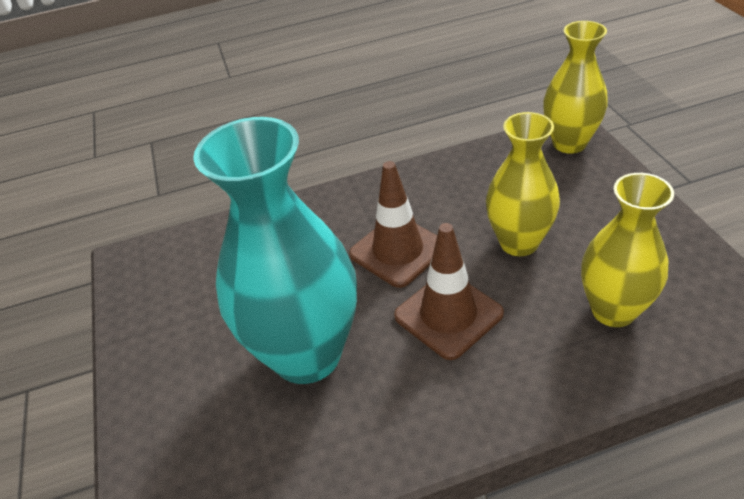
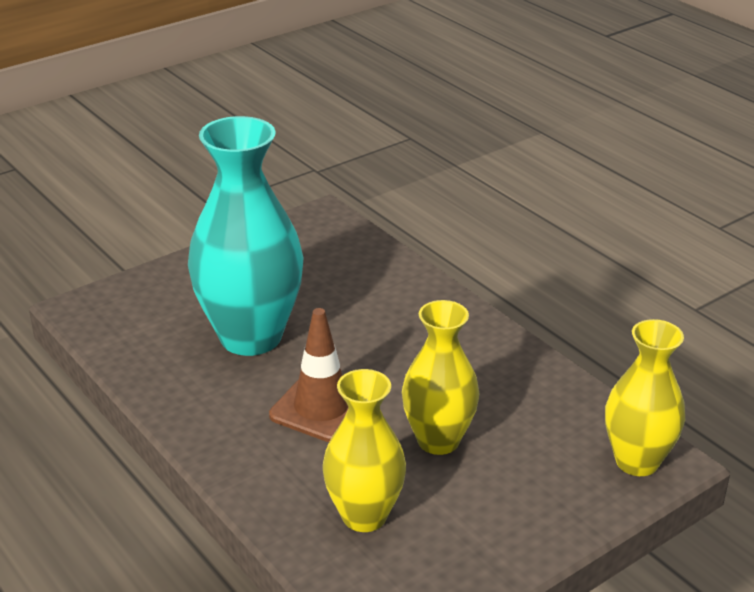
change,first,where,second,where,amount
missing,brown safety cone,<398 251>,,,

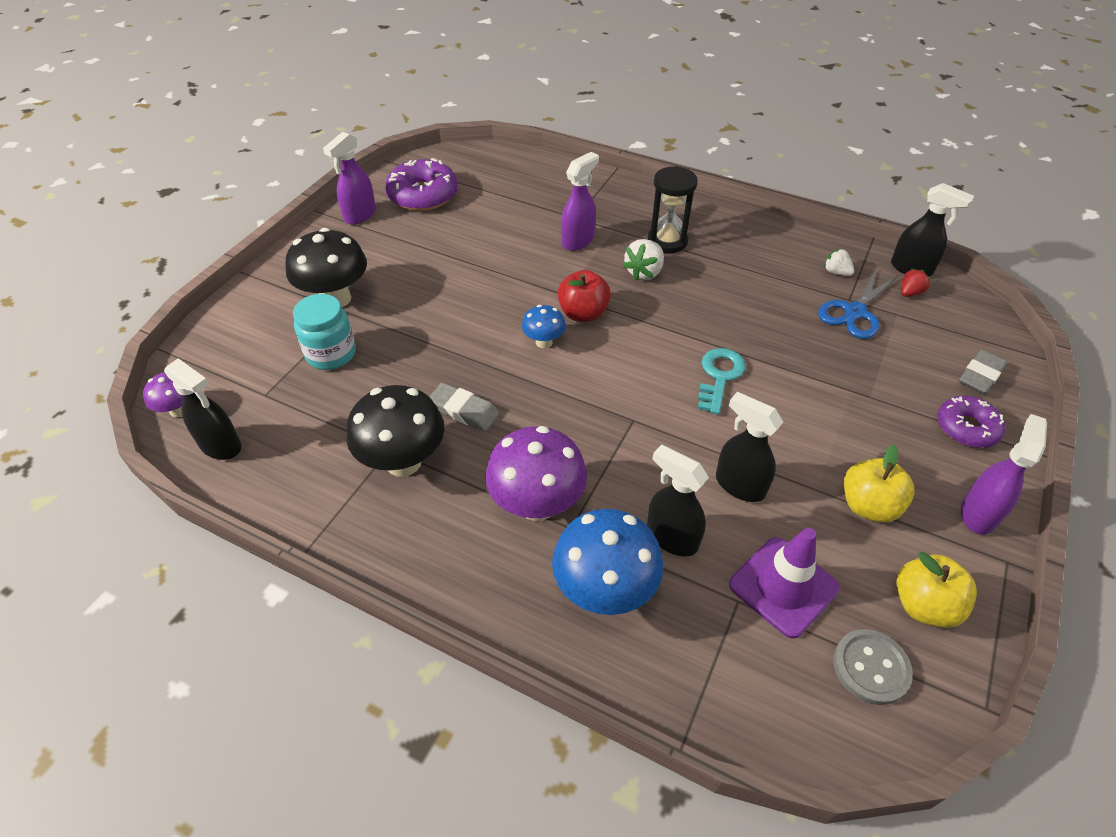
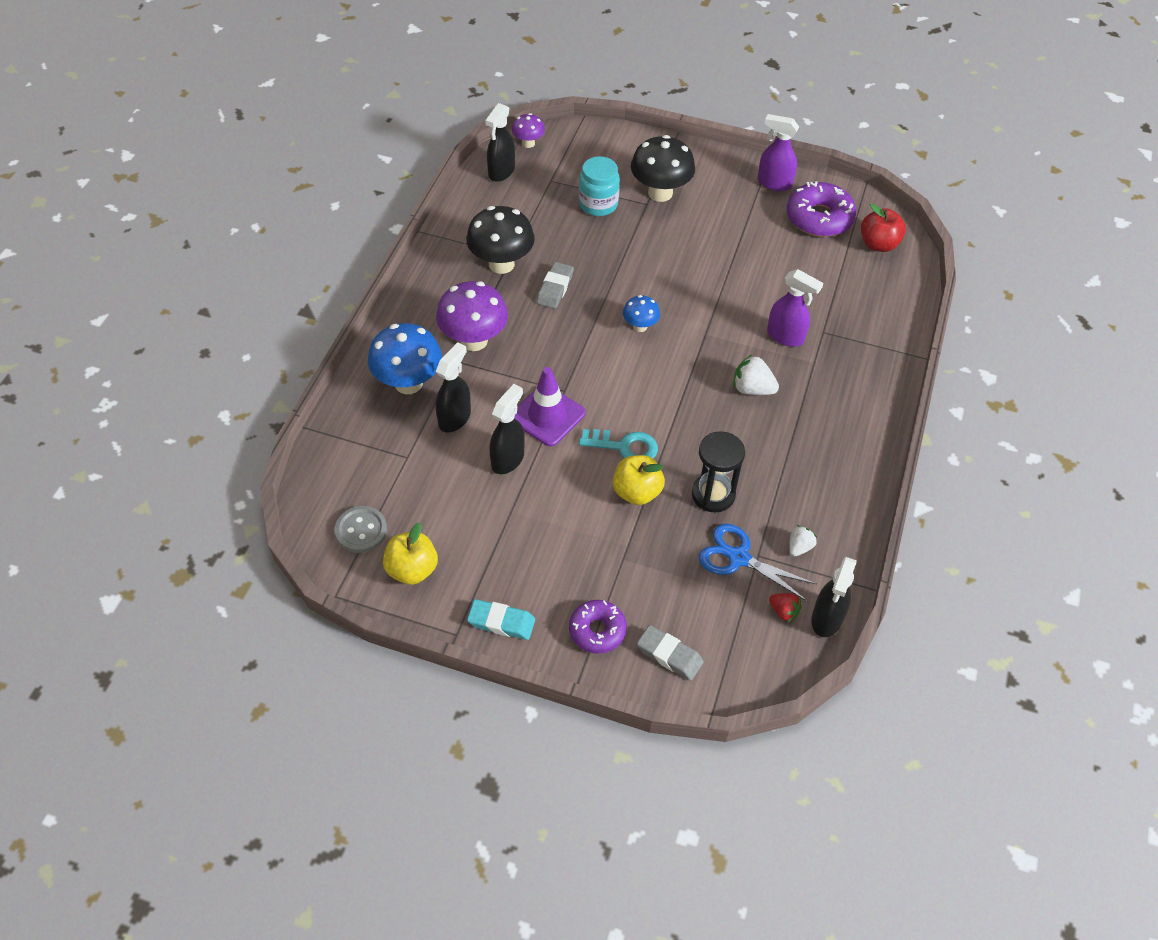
change,first,where,second,where,amount
relocated,jet-black sandglass,<667 241>,,<713 494>,
relocated,crimson apple,<583 313>,,<878 244>,
exchanged,purple spray cleaner,<978 513>,teal pencil eraser,<501 622>,
relocated,golden apple,<868 506>,,<637 492>,
relocated,purple safety cone,<783 586>,,<547 415>,

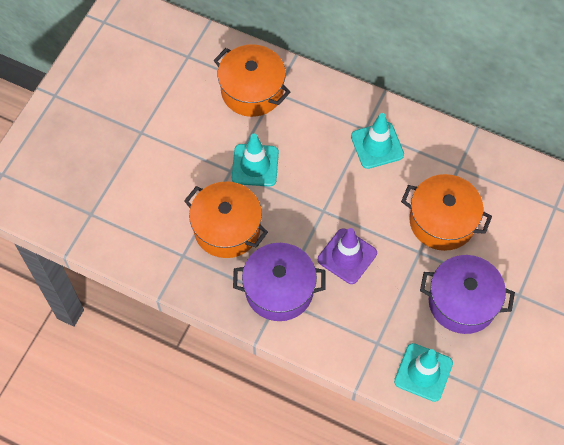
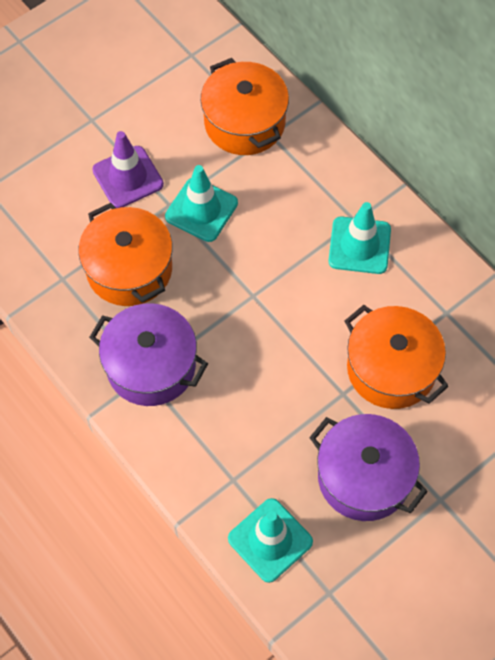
change,first,where,second,where,amount
relocated,purple safety cone,<347 256>,,<128 177>,

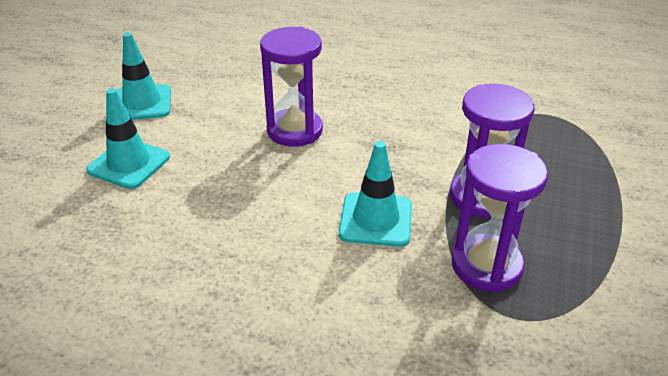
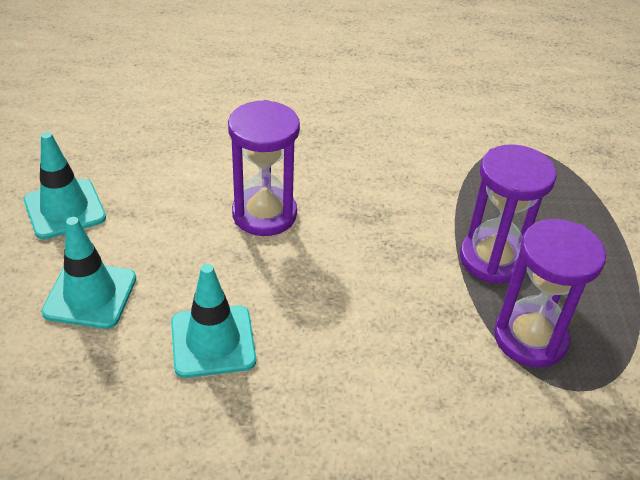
change,first,where,second,where,amount
relocated,teal safety cone,<376 220>,,<213 341>,

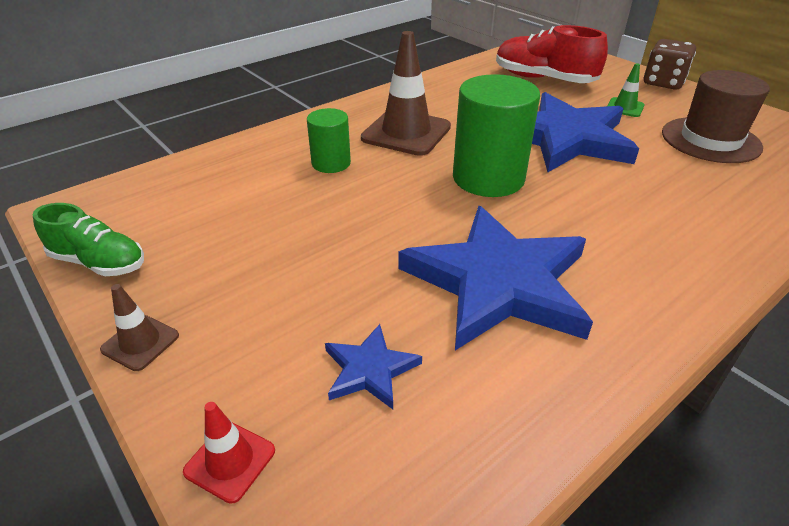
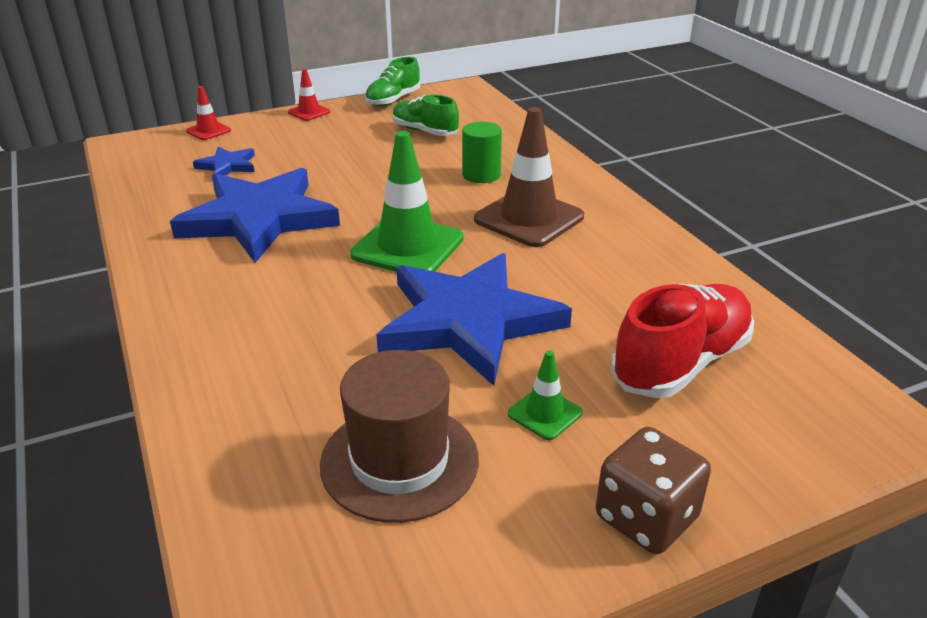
change,first,where,second,where,amount
exchanged,green cylinder shape,<488 178>,green safety cone,<407 247>,
colour,brown safety cone,<140 342>,crimson safety cone,<309 112>,
appeared,,,green shoe,<425 131>,

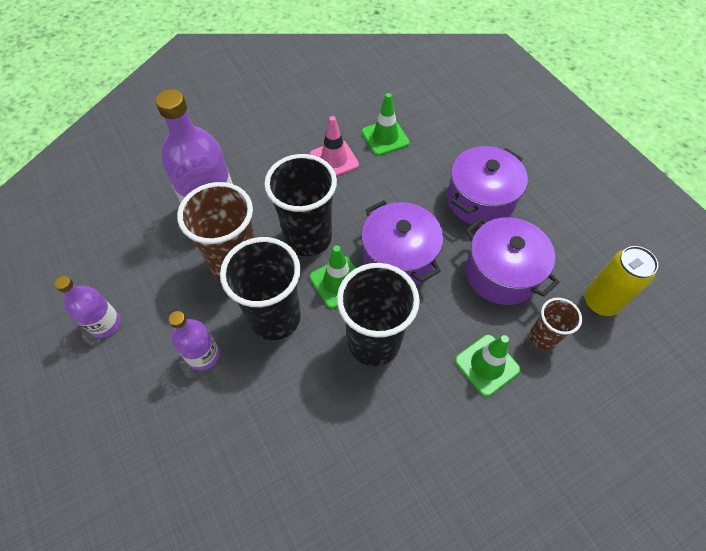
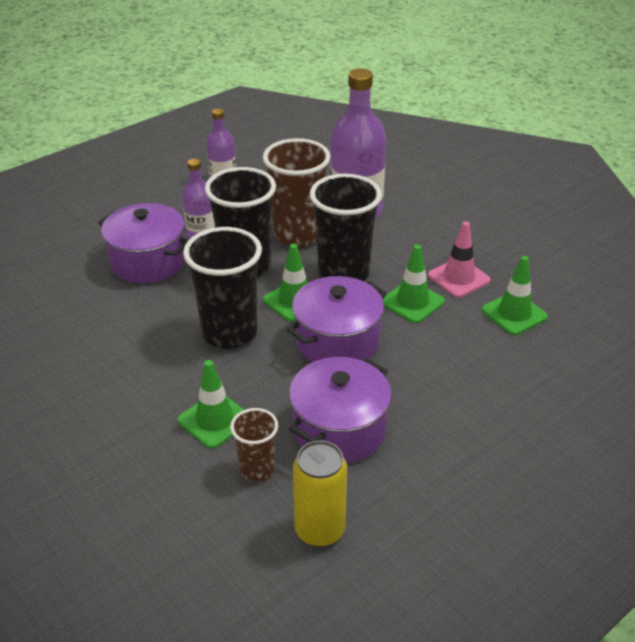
change,first,where,second,where,amount
relocated,purple cooking pot,<480 200>,,<148 261>,
appeared,,,green safety cone,<412 302>,

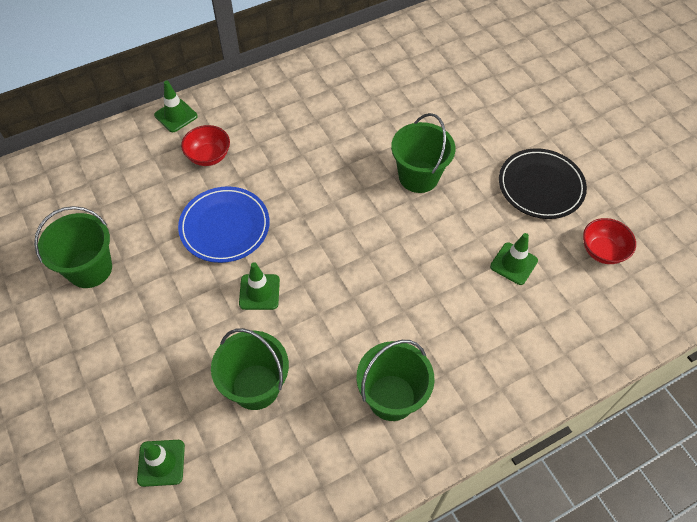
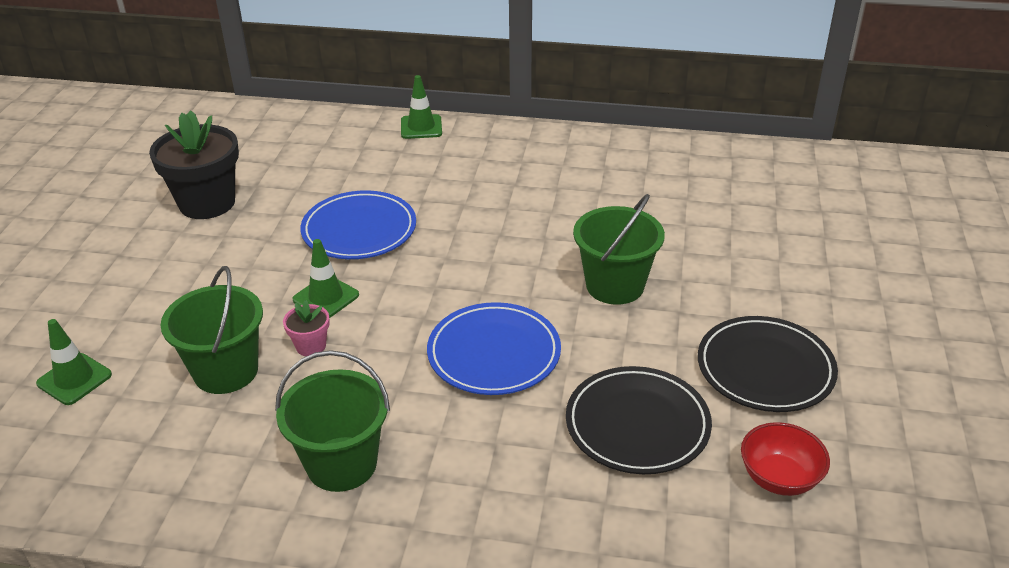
change,first,where,second,where,amount
missing,crimson bowl,<208 156>,,,
exchanged,green pail,<90 269>,jet-black flower pot,<207 203>,
exchanged,green safety cone,<513 263>,jet-black dinner plate,<637 424>,
appeared,,,pink flower pot,<311 346>,
appeared,,,blue dinner plate,<494 353>,

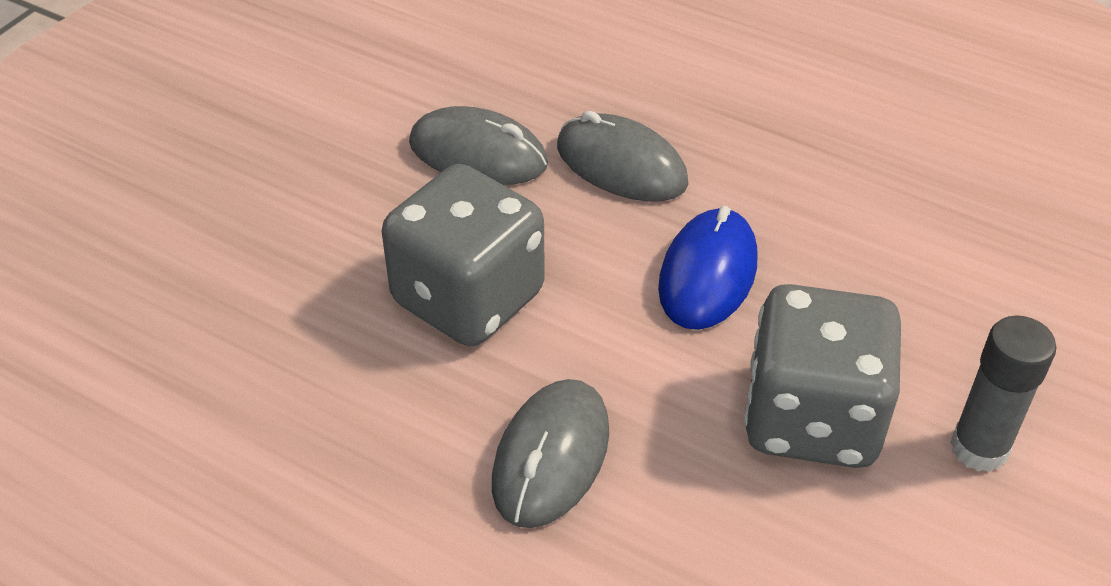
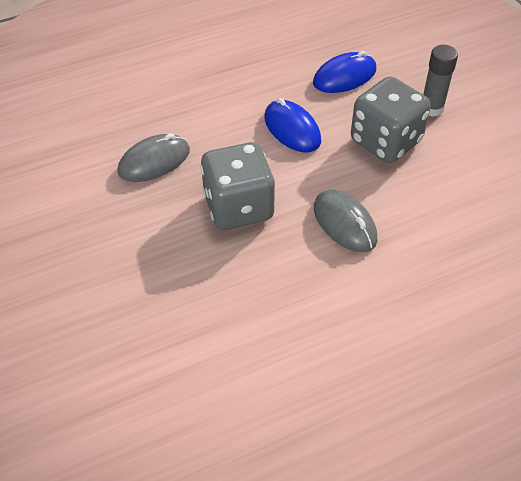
change,first,where,second,where,amount
missing,ash-grey computer mouse,<621 165>,,,
appeared,,,blue computer mouse,<344 76>,

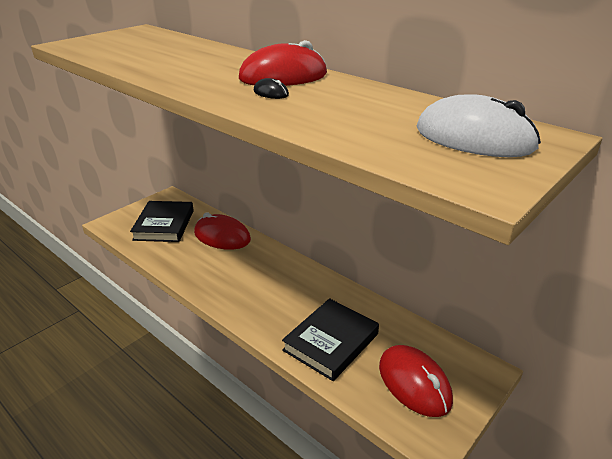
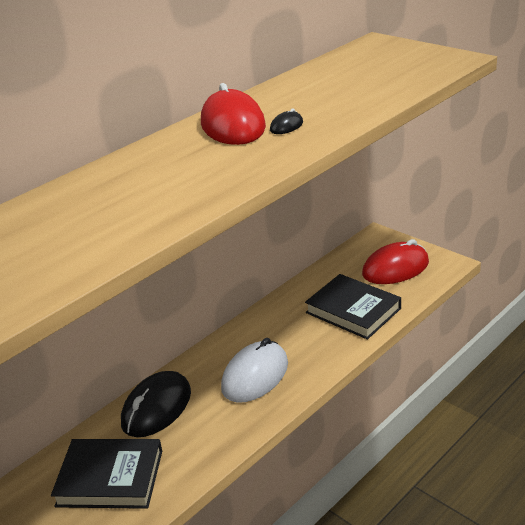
change,first,where,second,where,amount
relocated,snow-white computer mouse,<474 138>,,<255 376>,
colour,crimson computer mouse,<222 236>,jet-black computer mouse,<156 408>,

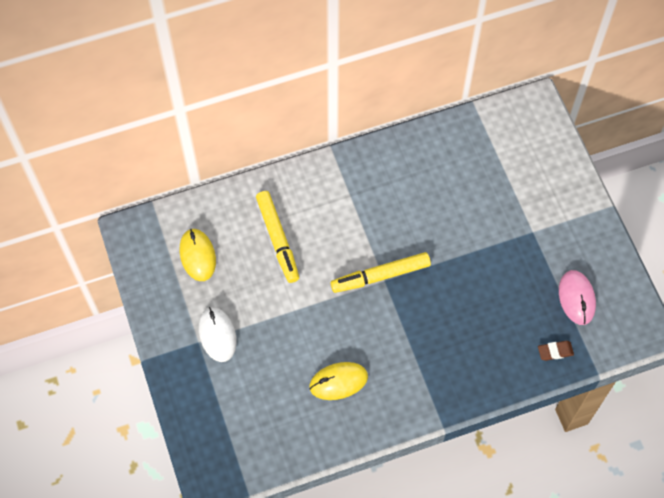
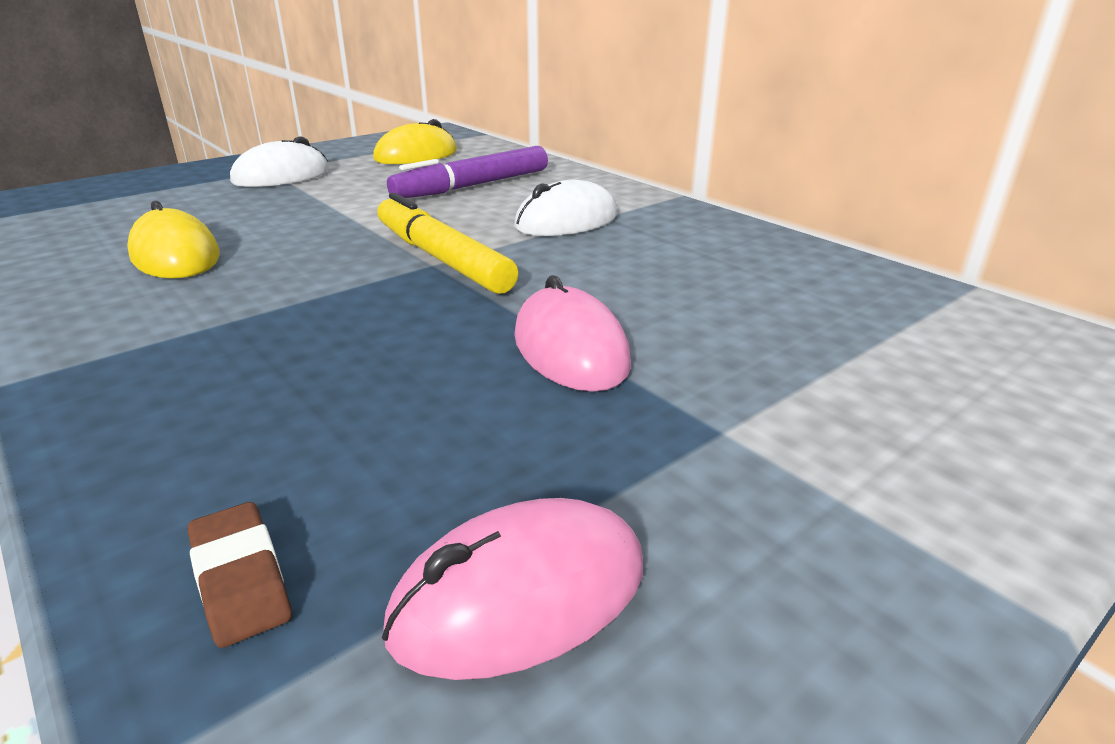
change,first,where,second,where,amount
colour,golden marker,<278 239>,purple marker,<473 186>,
appeared,,,snow-white computer mouse,<566 221>,
appeared,,,pink computer mouse,<570 350>,

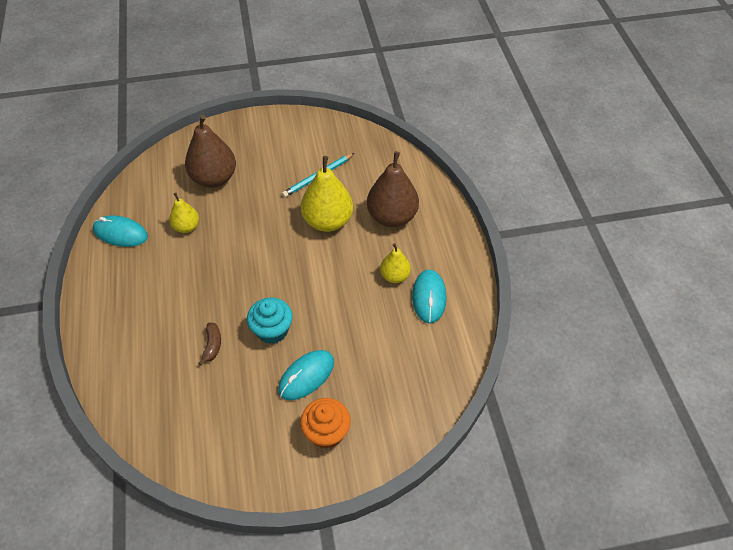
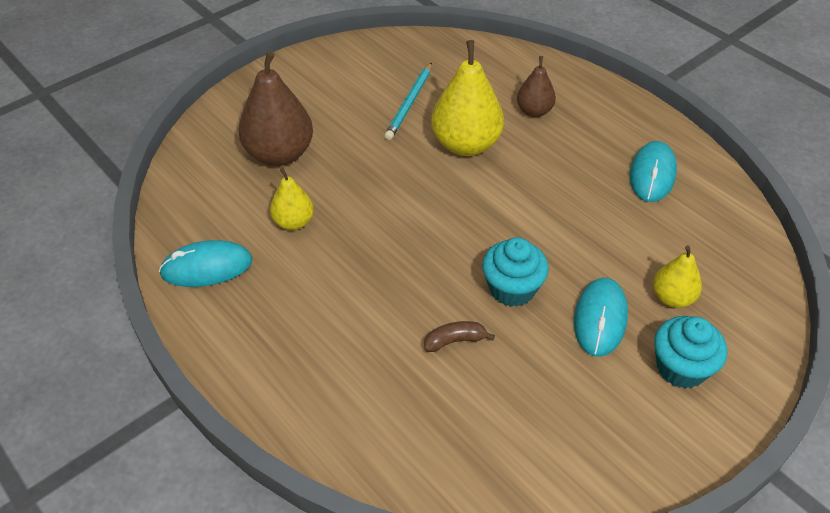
change,first,where,second,where,amount
size,brown pear,<392 217>,,<534 111>,x0.56
relocated,golden pear,<395 276>,,<672 298>,
spun,teal computer mouse,<429 297>,,<652 174>,45 degrees clockwise
spun,brown banana fruit,<212 345>,,<454 341>,75 degrees counterclockwise
colour,bright orange muffin,<326 432>,teal muffin,<681 367>,

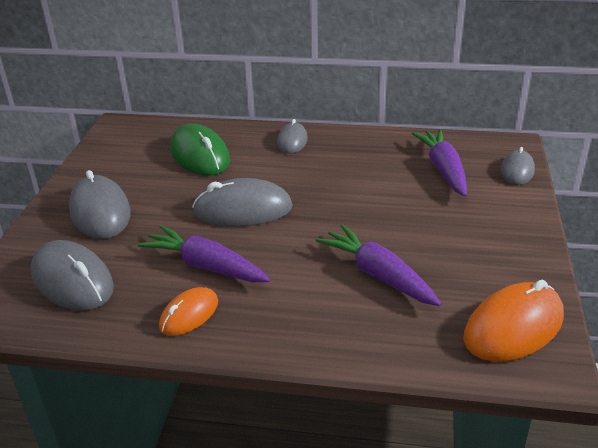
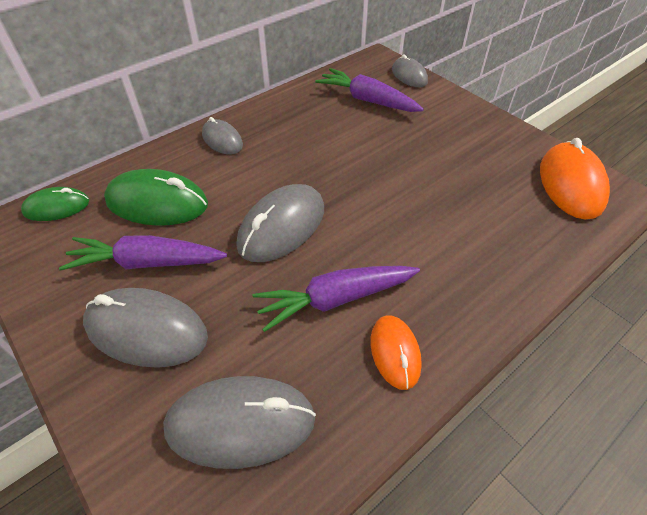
change,first,where,second,where,amount
relocated,purple root vegetable,<378 275>,,<147 262>,
appeared,,,green computer mouse,<57 207>,

